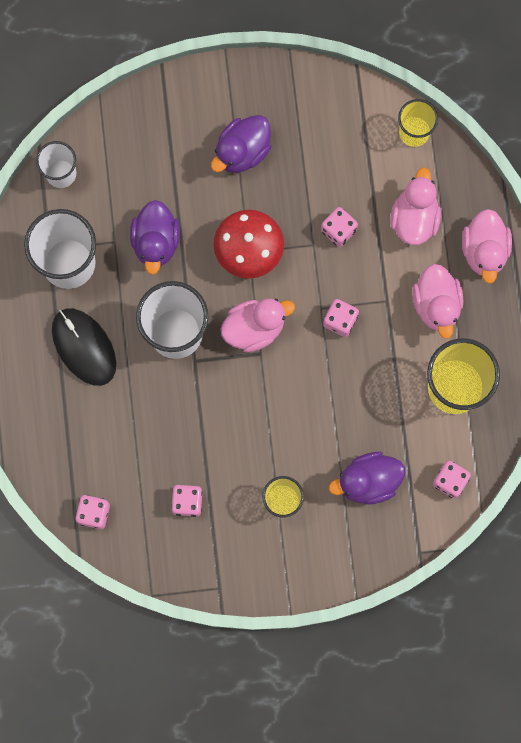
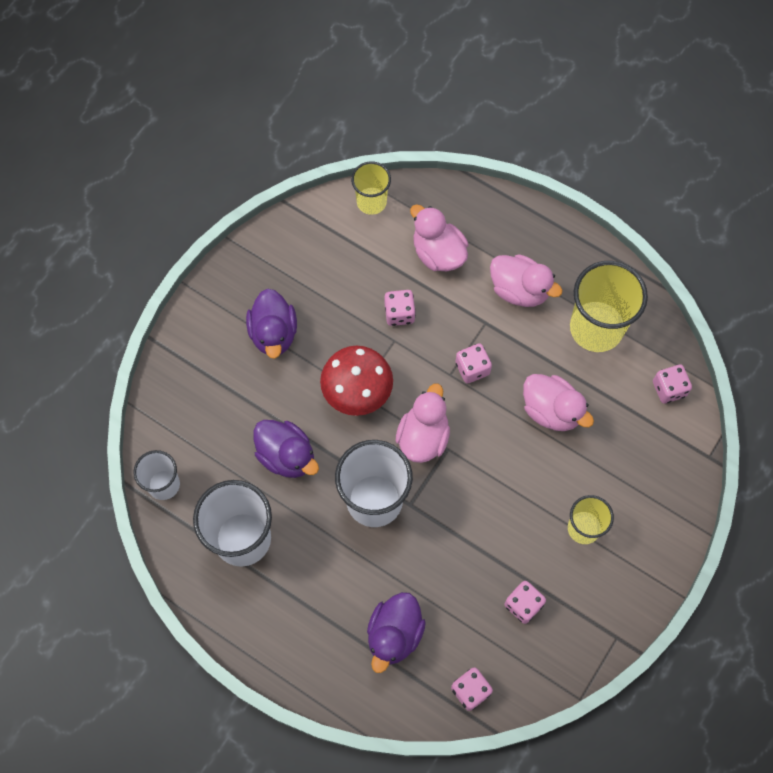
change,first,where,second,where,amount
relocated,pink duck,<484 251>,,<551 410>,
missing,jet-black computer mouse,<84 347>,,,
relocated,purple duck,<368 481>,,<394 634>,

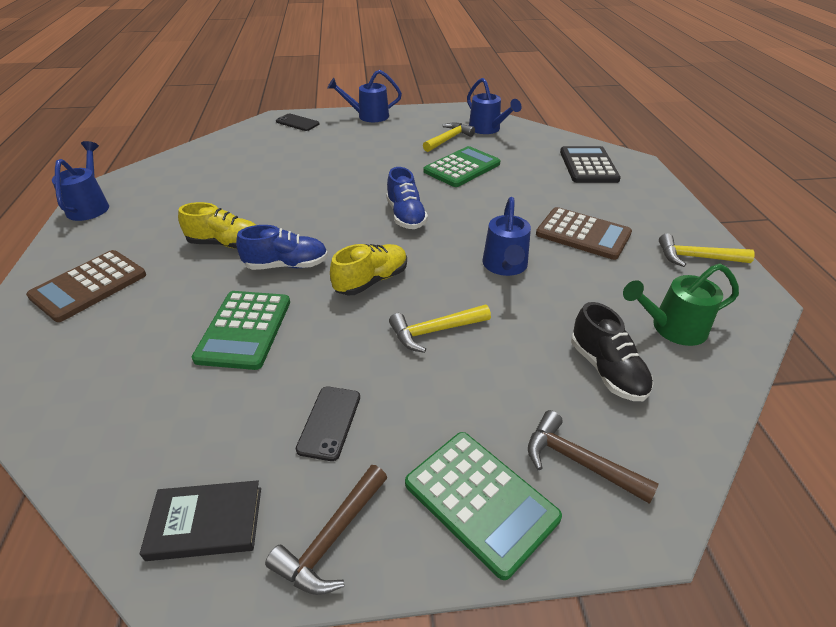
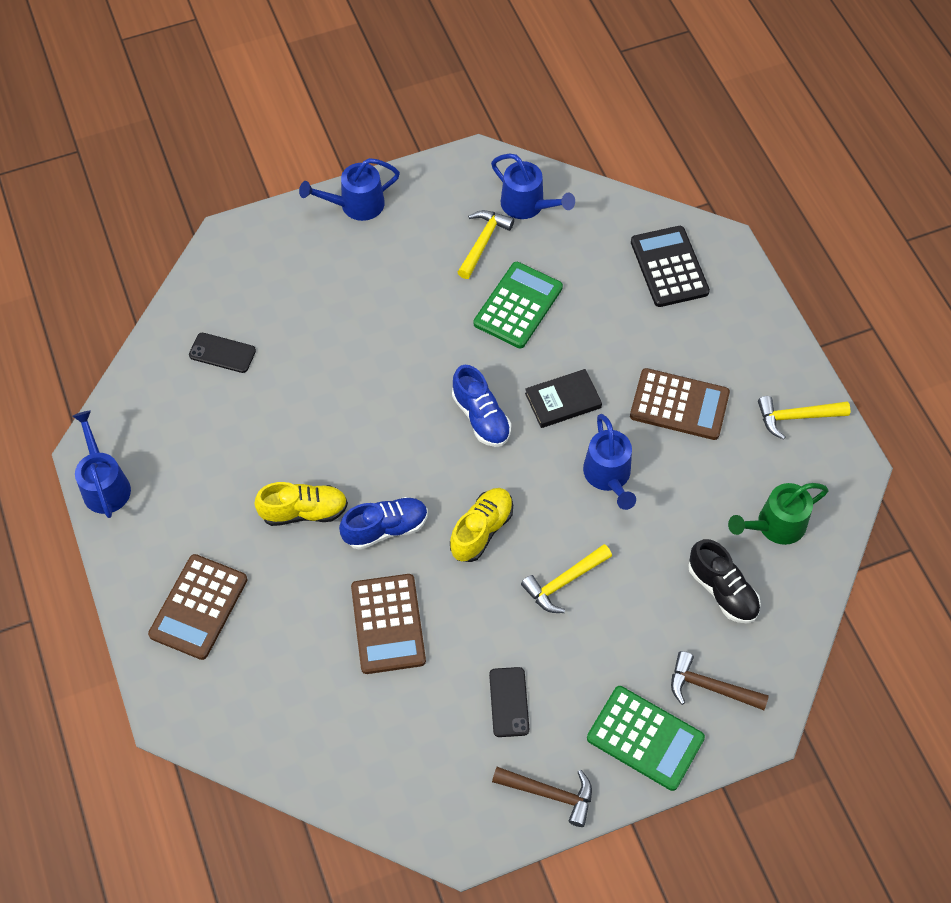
change,first,where,second,where,amount
relocated,jet-black smartphone,<297 123>,,<222 353>,
colour,green calculator,<245 330>,brown calculator,<388 624>,
spun,brown claw hammer,<331 539>,,<550 794>,90 degrees counterclockwise
relocated,jet-black hardback,<206 523>,,<563 400>,

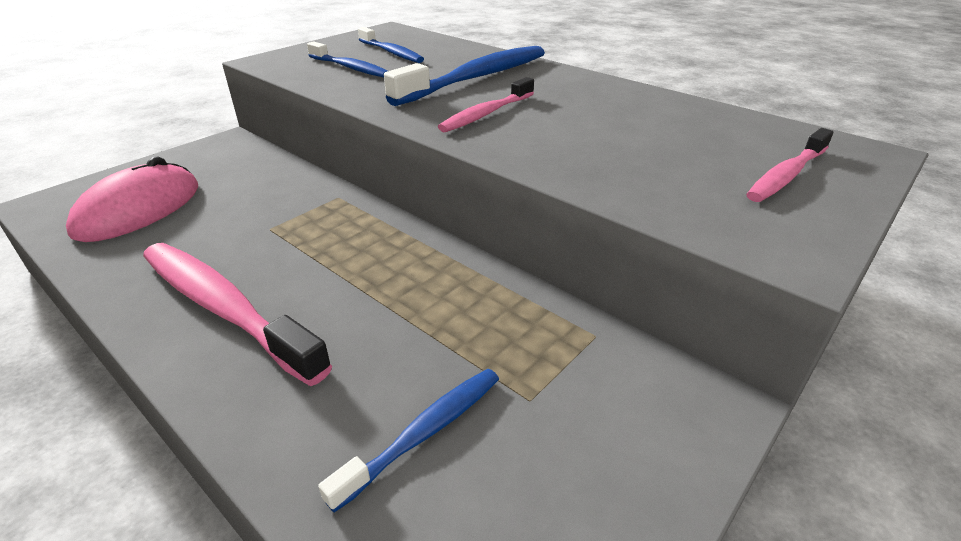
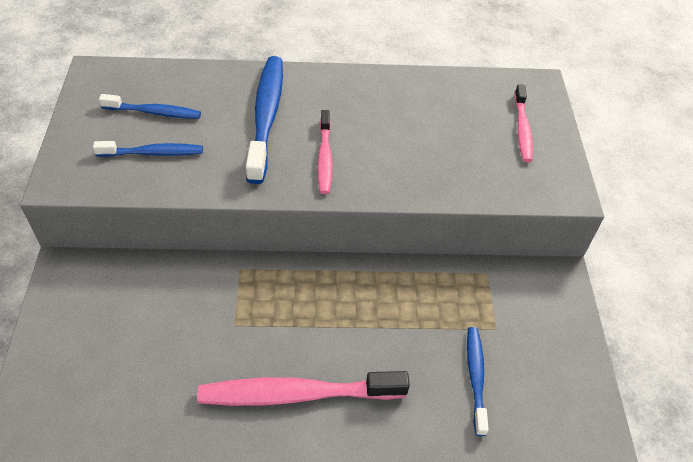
change,first,where,second,where,amount
missing,pink computer mouse,<139 209>,,,

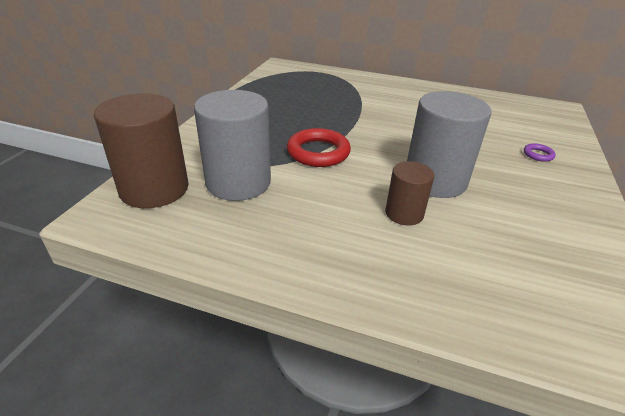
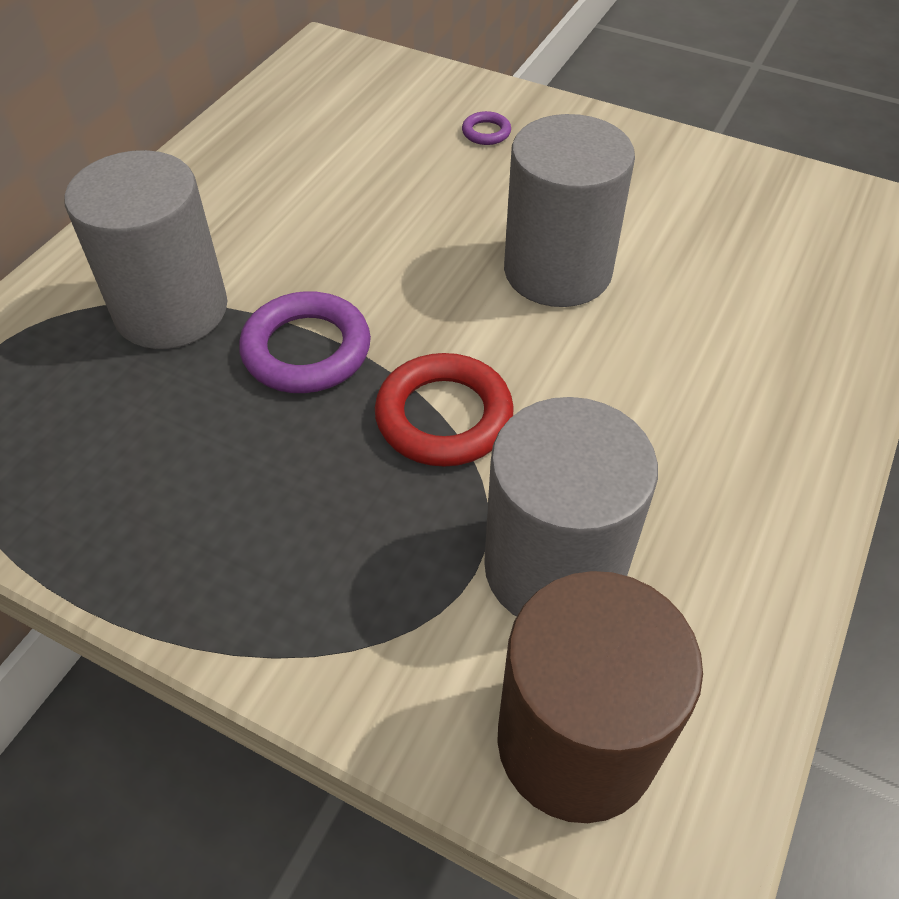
change,first,where,second,where,amount
missing,brown cylinder shape,<404 213>,,,
appeared,,,ash-grey cylinder shape,<171 310>,
appeared,,,purple torus,<306 350>,

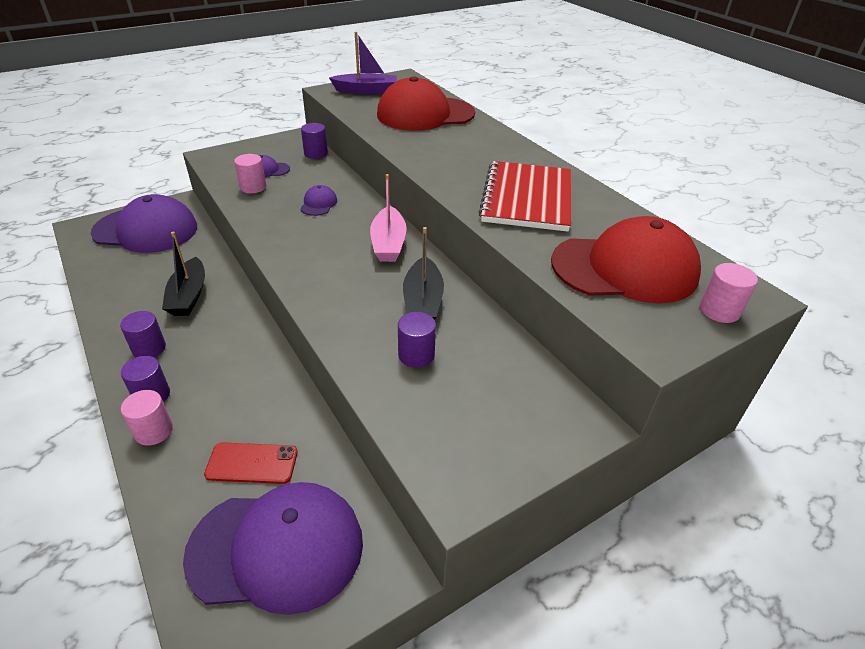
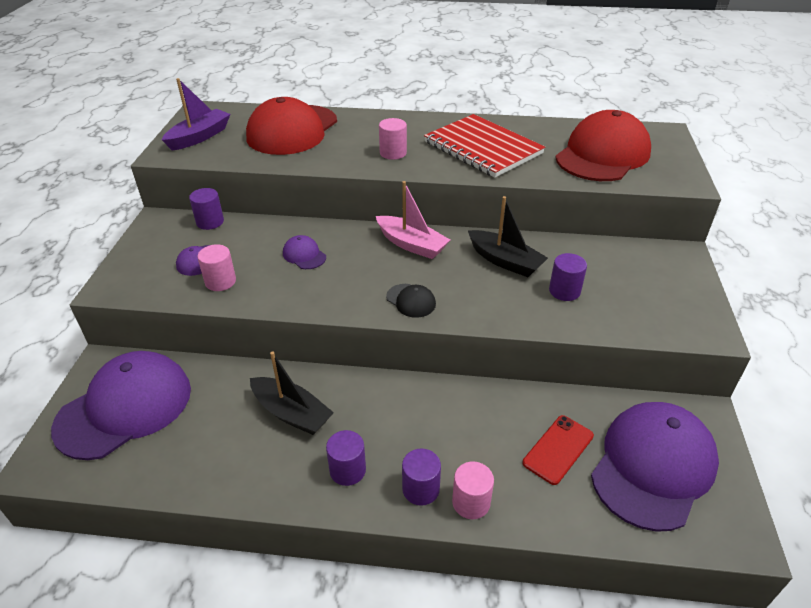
change,first,where,second,where,amount
relocated,pink cylinder shape,<719 310>,,<393 153>,
appeared,,,jet-black baseball cap,<411 300>,

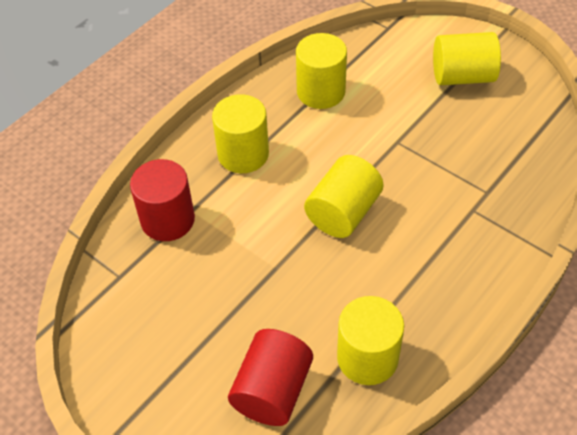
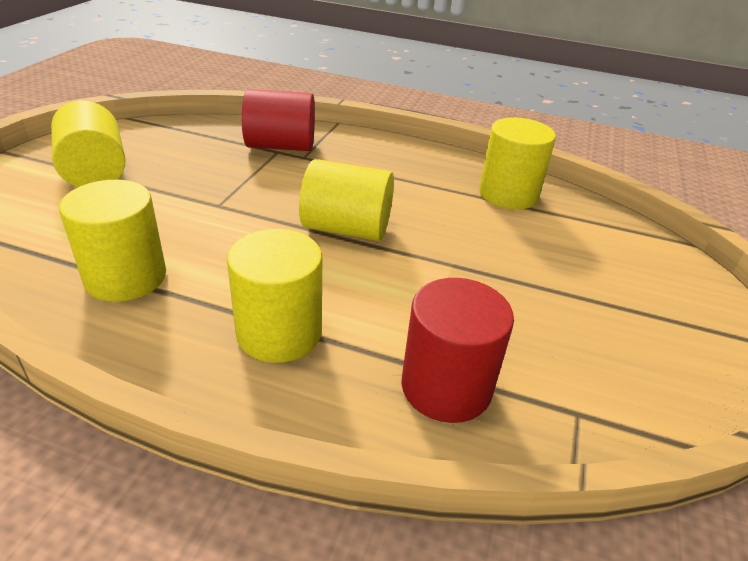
change,first,where,second,where,amount
relocated,crimson cylinder shape,<272 390>,,<280 146>,

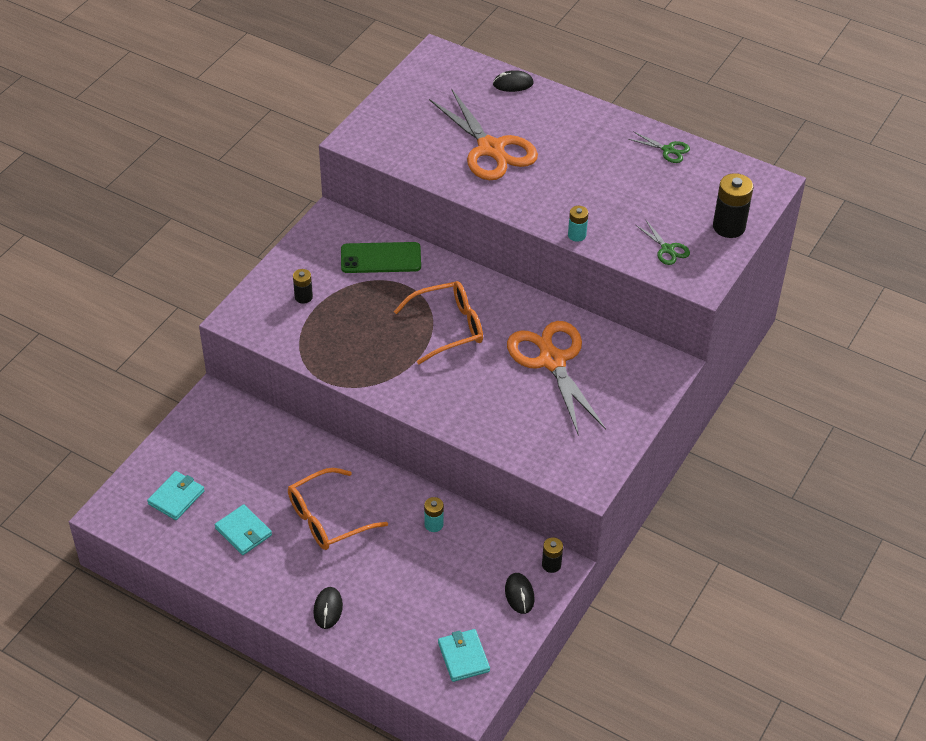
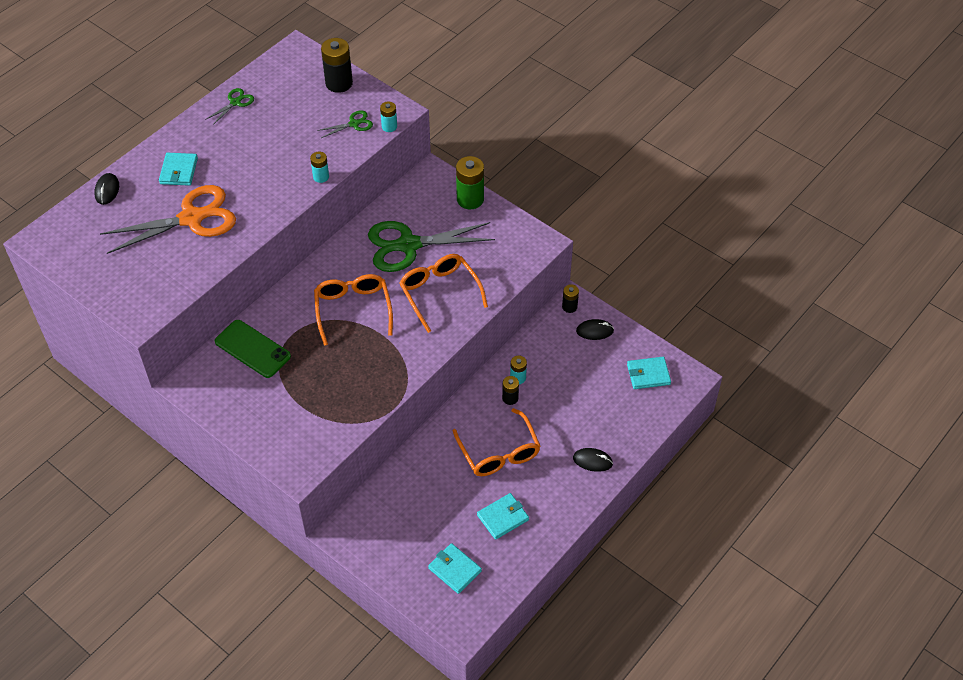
change,first,where,second,where,amount
spun,green smartphone,<381 258>,,<252 349>,60 degrees counterclockwise
relocated,jet-black power cell,<303 297>,,<510 398>,
colour,bright orange pair of scissors,<552 360>,green pair of scissors,<408 245>,
appeared,,,teal power cell,<389 126>,
appeared,,,teal wallet,<179 171>,
appeared,,,green power cell,<470 199>,
appeared,,,bright orange eyeglasses,<439 293>,

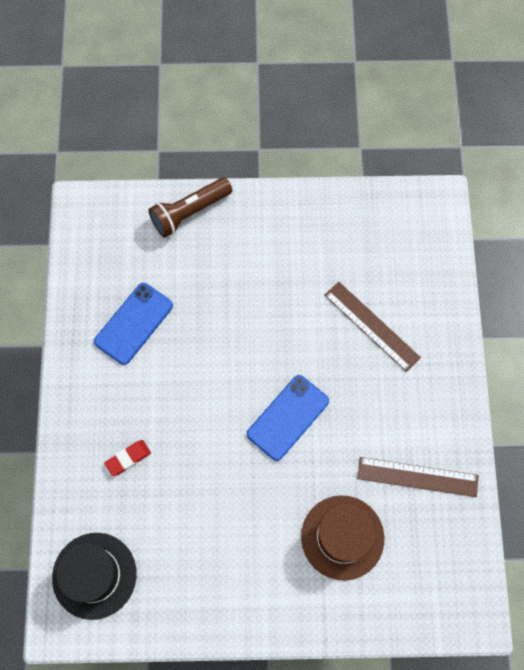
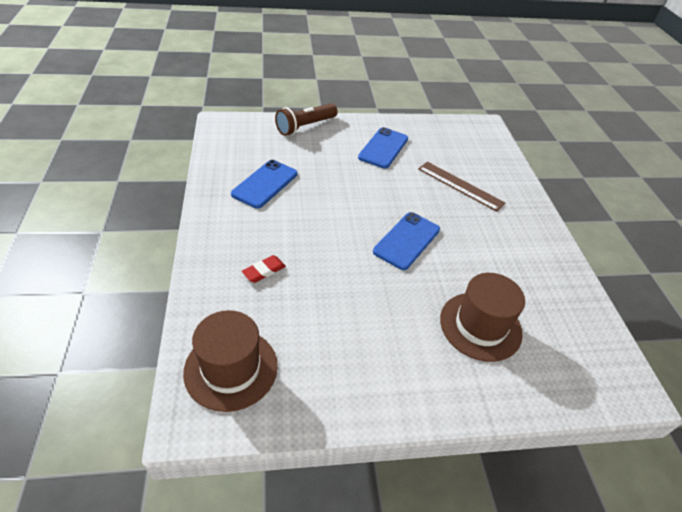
change,first,where,second,where,amount
missing,brown measuring stick,<417 477>,,,
colour,jet-black tall hat,<94 575>,brown tall hat,<231 368>,
appeared,,,blue smartphone,<383 148>,

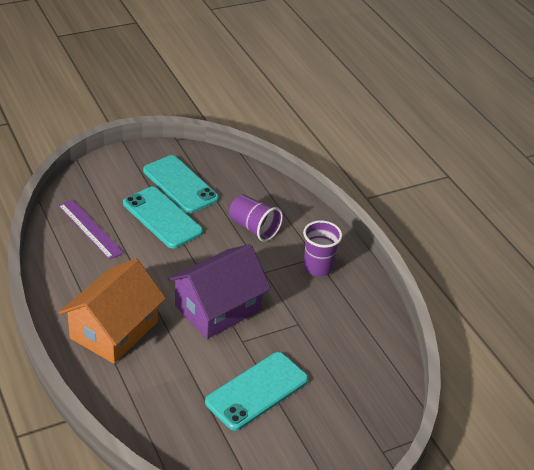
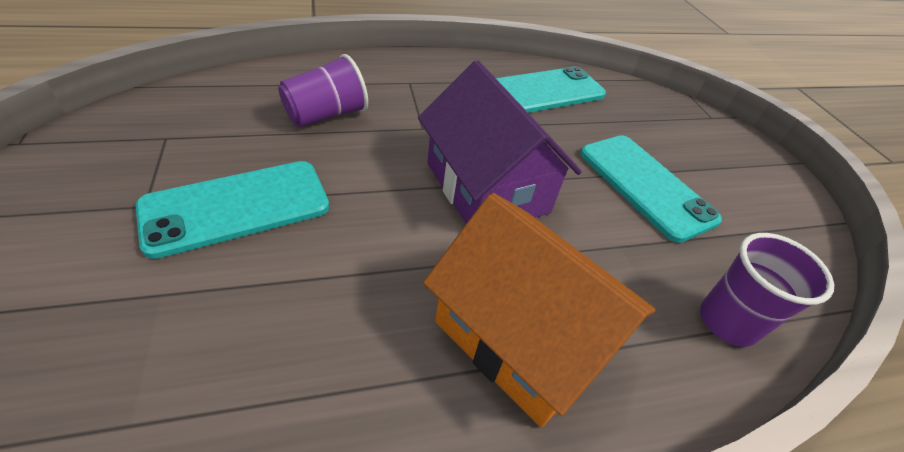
change,first,where,second,where,amount
relocated,teal smartphone,<180 184>,,<546 91>,
missing,purple measuring stick,<90 229>,,,
relocated,purple tumbler,<318 267>,,<727 322>,

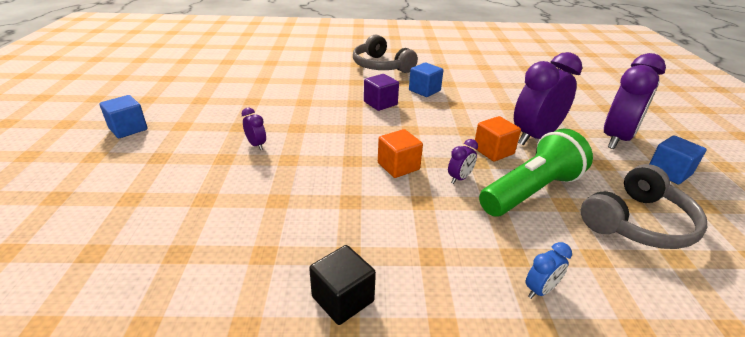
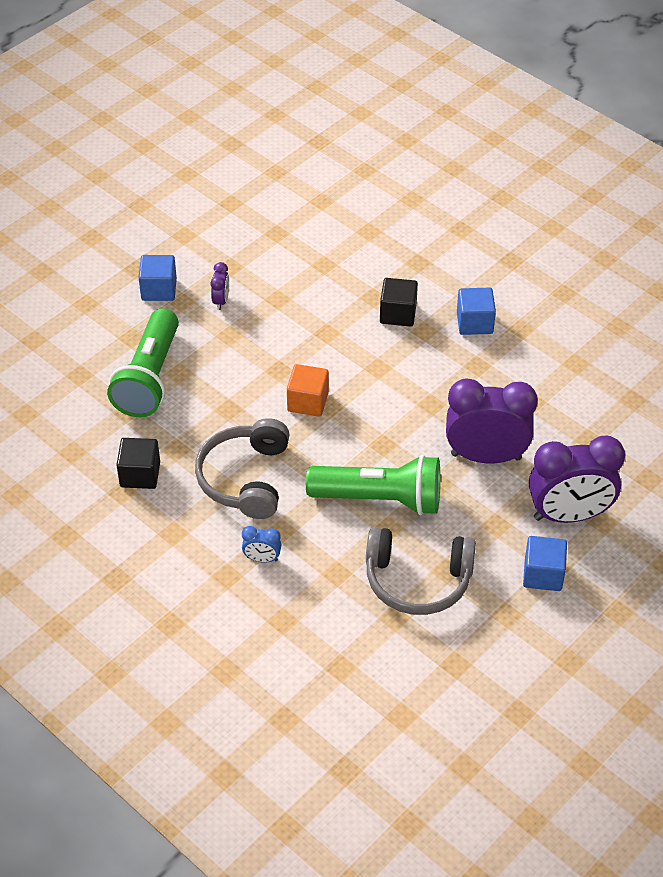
change,first,where,second,where,amount
relocated,ash-grey over-ear headphones,<381 66>,,<245 478>,
colour,purple cube,<380 103>,jet-black cube,<398 314>,
relocated,blue cube,<128 129>,,<159 289>,
missing,bright orange cube,<493 151>,,,
missing,purple clock,<459 178>,,,
appeared,,,green flashlight,<149 378>,

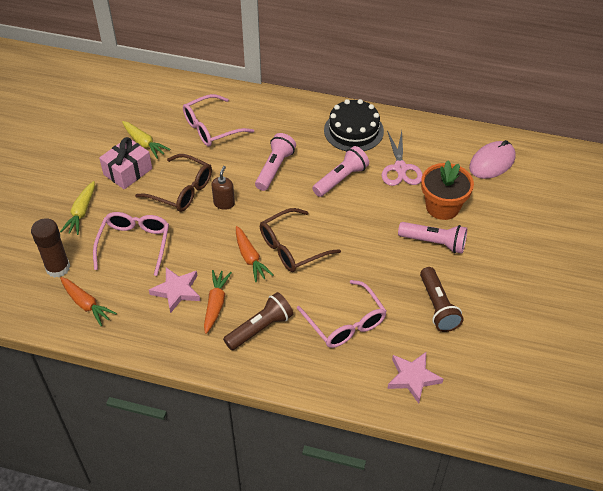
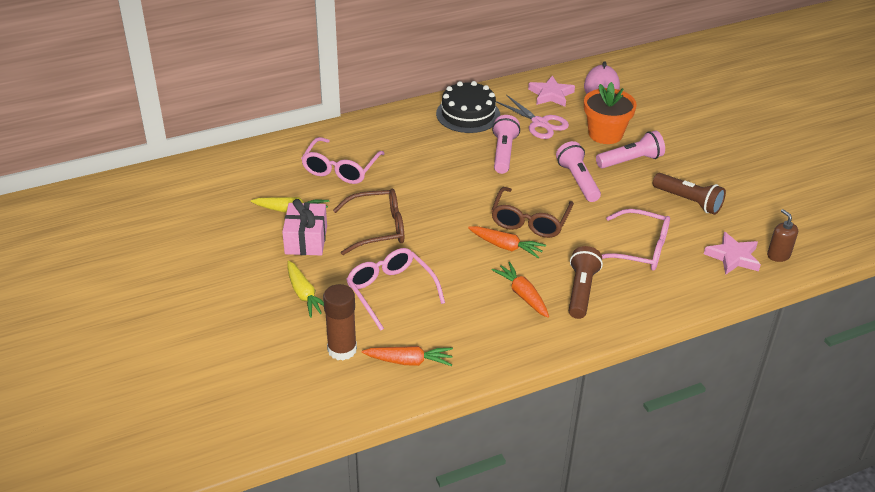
change,first,where,second,where,amount
relocated,pink flashlight,<274 168>,,<577 180>,
relocated,brown soap dispenser,<224 203>,,<778 255>,
relocated,pink five-pointed star,<176 291>,,<551 95>,

